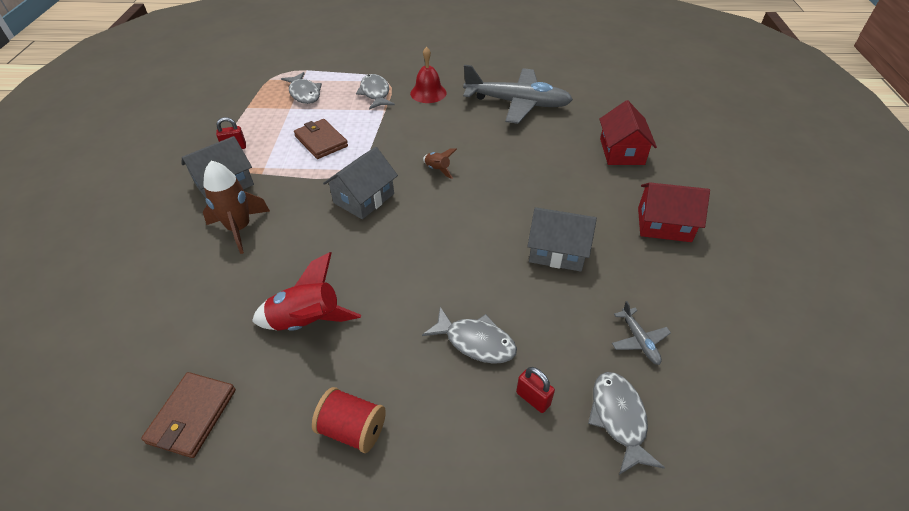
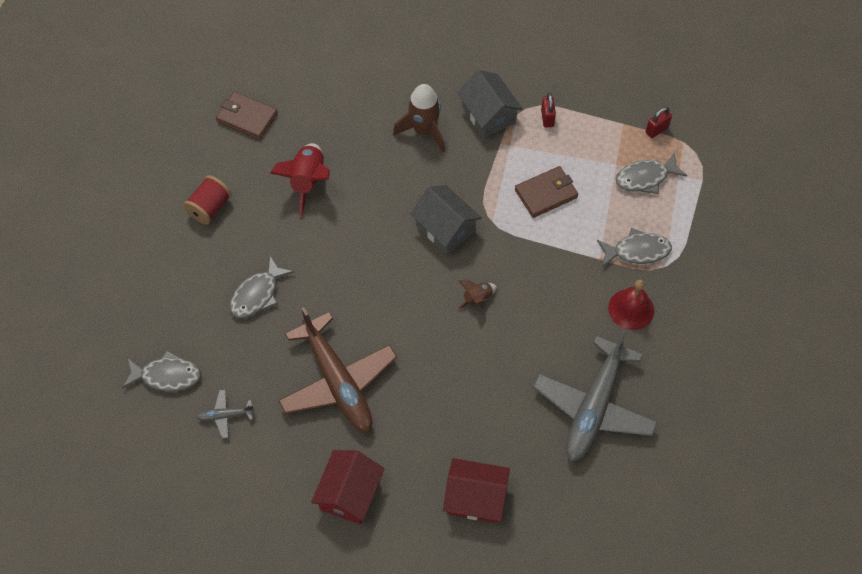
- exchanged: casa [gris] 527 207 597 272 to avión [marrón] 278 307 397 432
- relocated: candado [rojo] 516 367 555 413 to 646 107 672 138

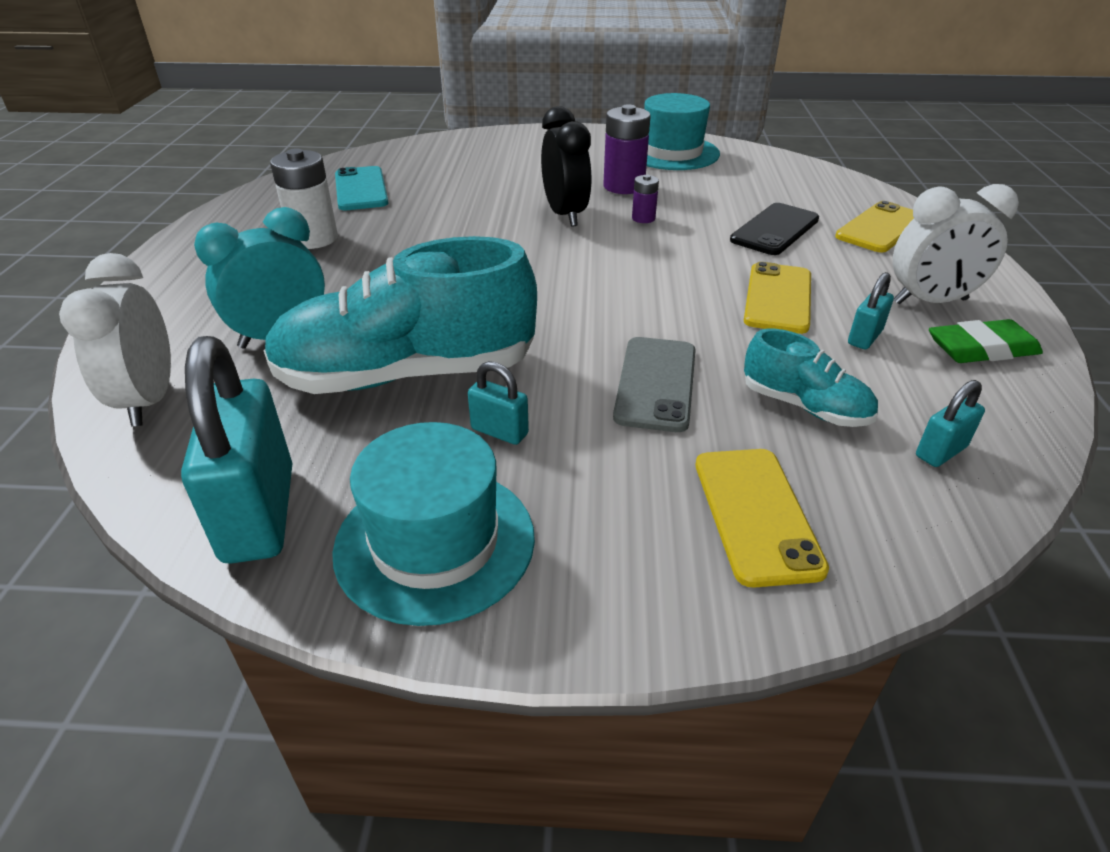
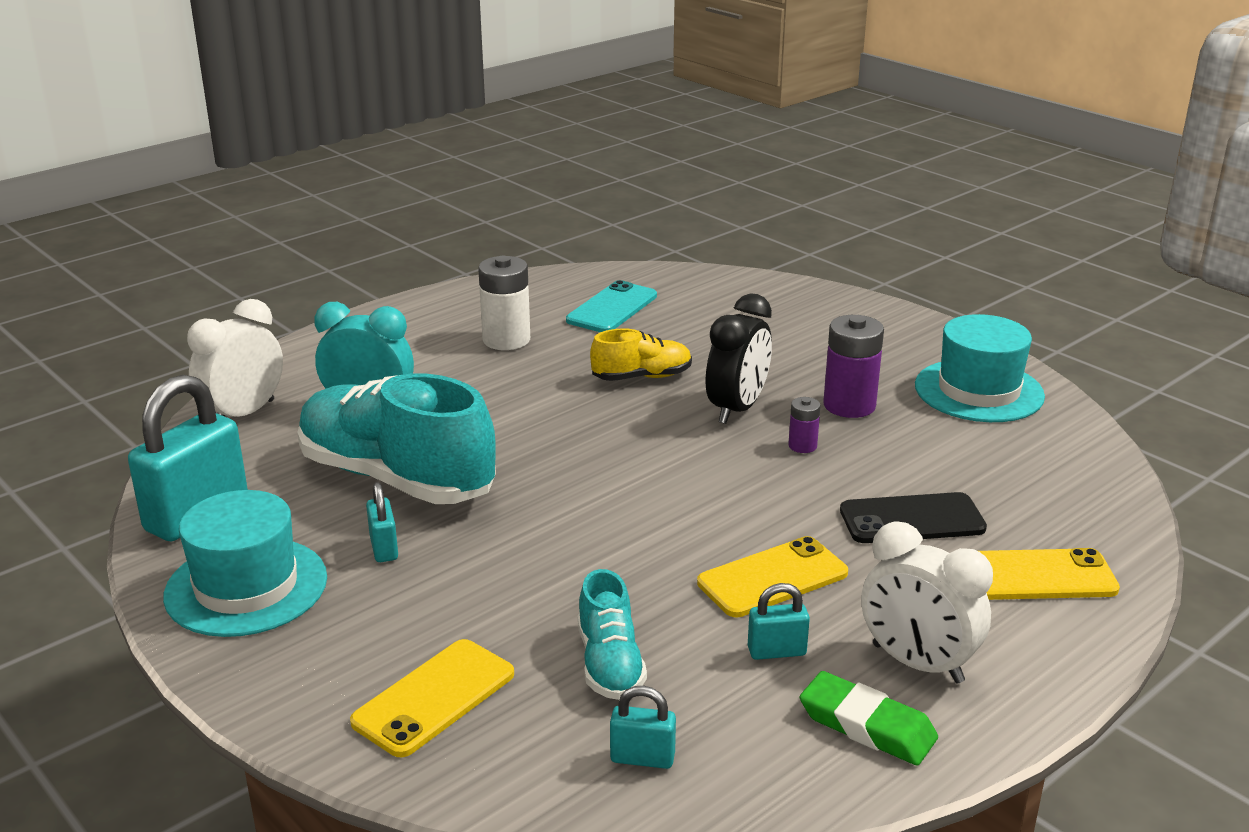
- missing: móvil [gris] 613 337 696 432
- appeared: zapato [amarillo] 590 329 692 381

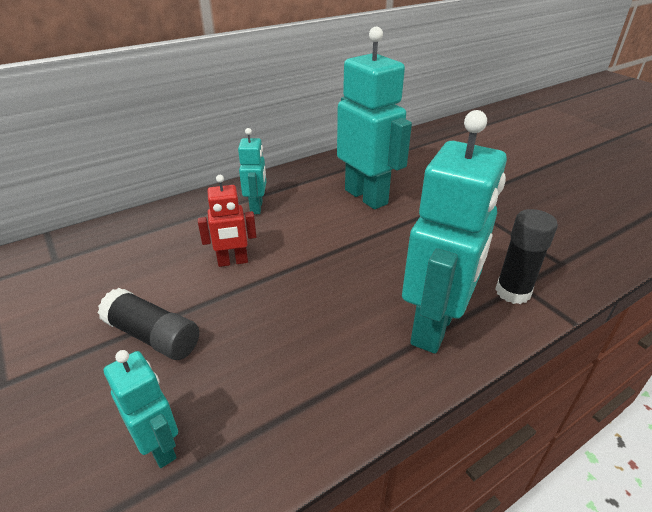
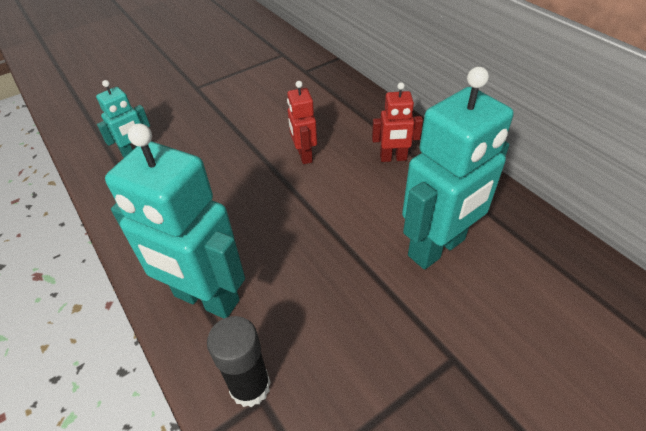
- colour: robot [turquesa] 238 128 266 214 to robot [rojo] 372 82 423 162
- missing: barra de pegamento [negro] 98 288 199 360

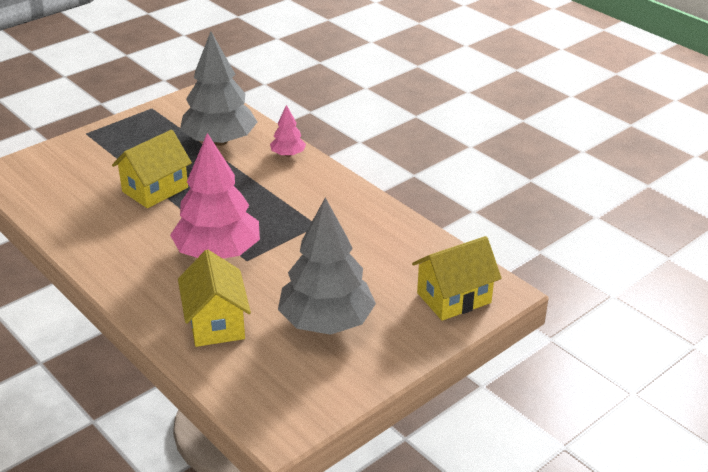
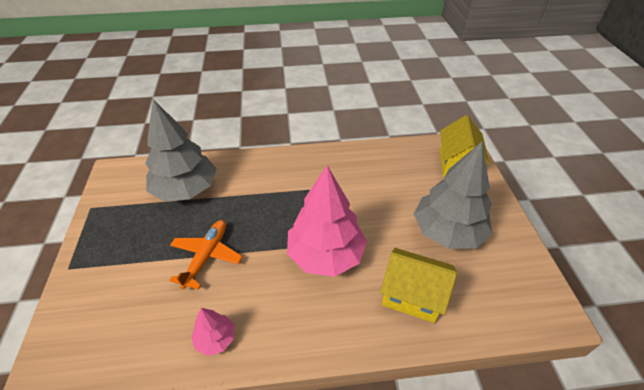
- relocated: árbol [rosa] 270 105 306 157 to 191 308 234 356
- exchanged: casa [amarillo] 112 130 192 208 to avión [naranja] 169 220 243 290

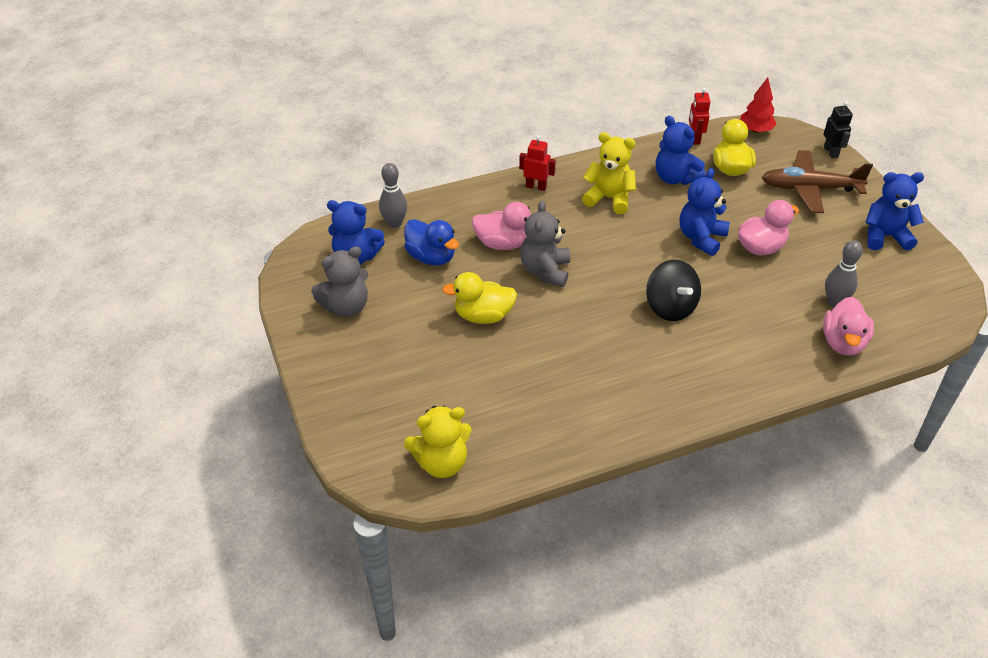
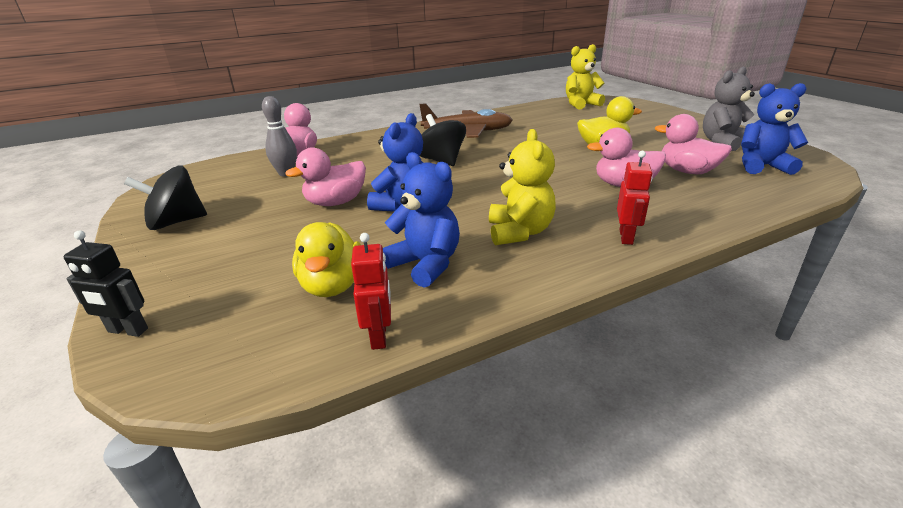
- missing: árbol [rojo] 740 77 776 133
- spun: robot [negro] 823 101 853 159 = 64 231 148 337 60 degrees counterclockwise
- spun: osito [amarillo] 582 132 636 214 = 489 129 556 245 105 degrees counterclockwise
- spun: robot [rojo] 519 135 556 191 = 617 151 653 245 90 degrees counterclockwise
- relocated: avión [marrón] 762 150 873 213 to 420 104 513 138
- missing: bolo [gris] 379 163 407 228
- exchanged: osito [azul] 865 172 924 251 to peonza [negro] 124 166 207 230
- missing: osito [gris] 520 201 570 287
- colour: pato [azul] 404 219 459 266 to pato [rosa] 655 114 732 174

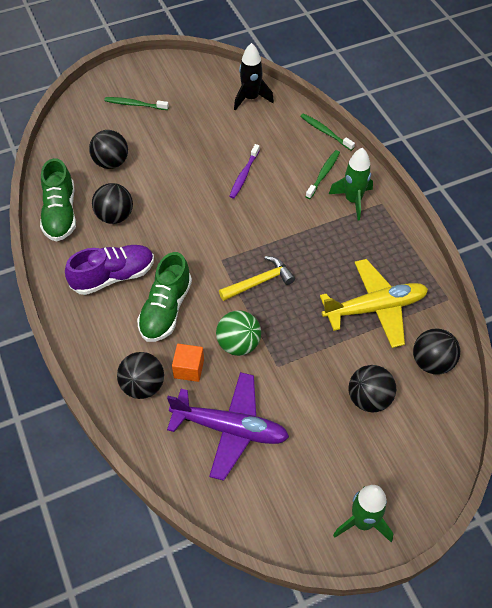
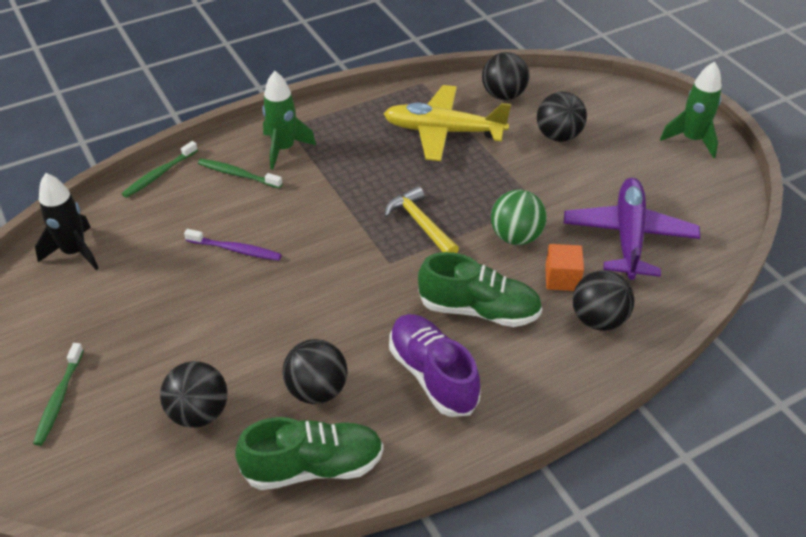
- spun: avión [amarillo] 320 259 428 348 = 384 85 511 161 60 degrees counterclockwise

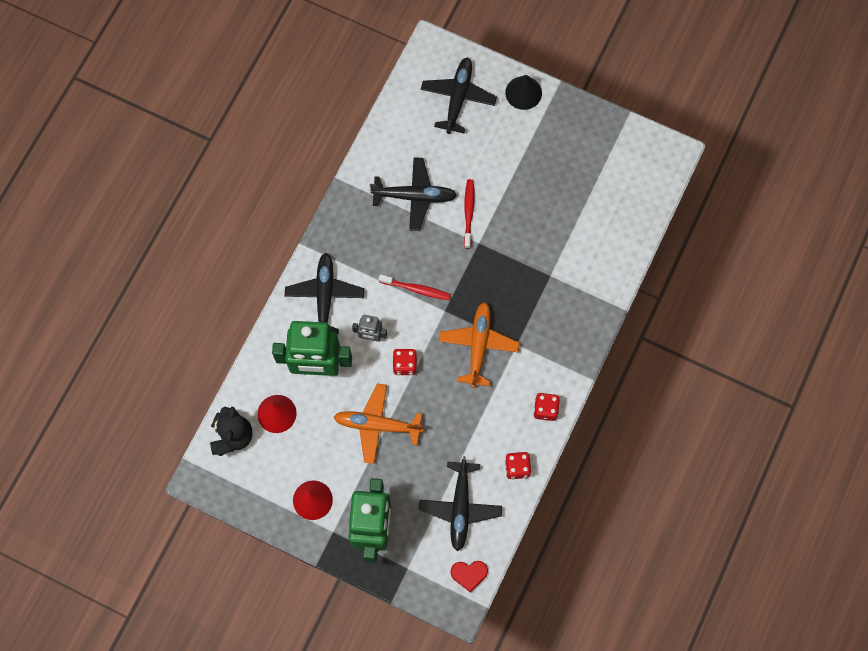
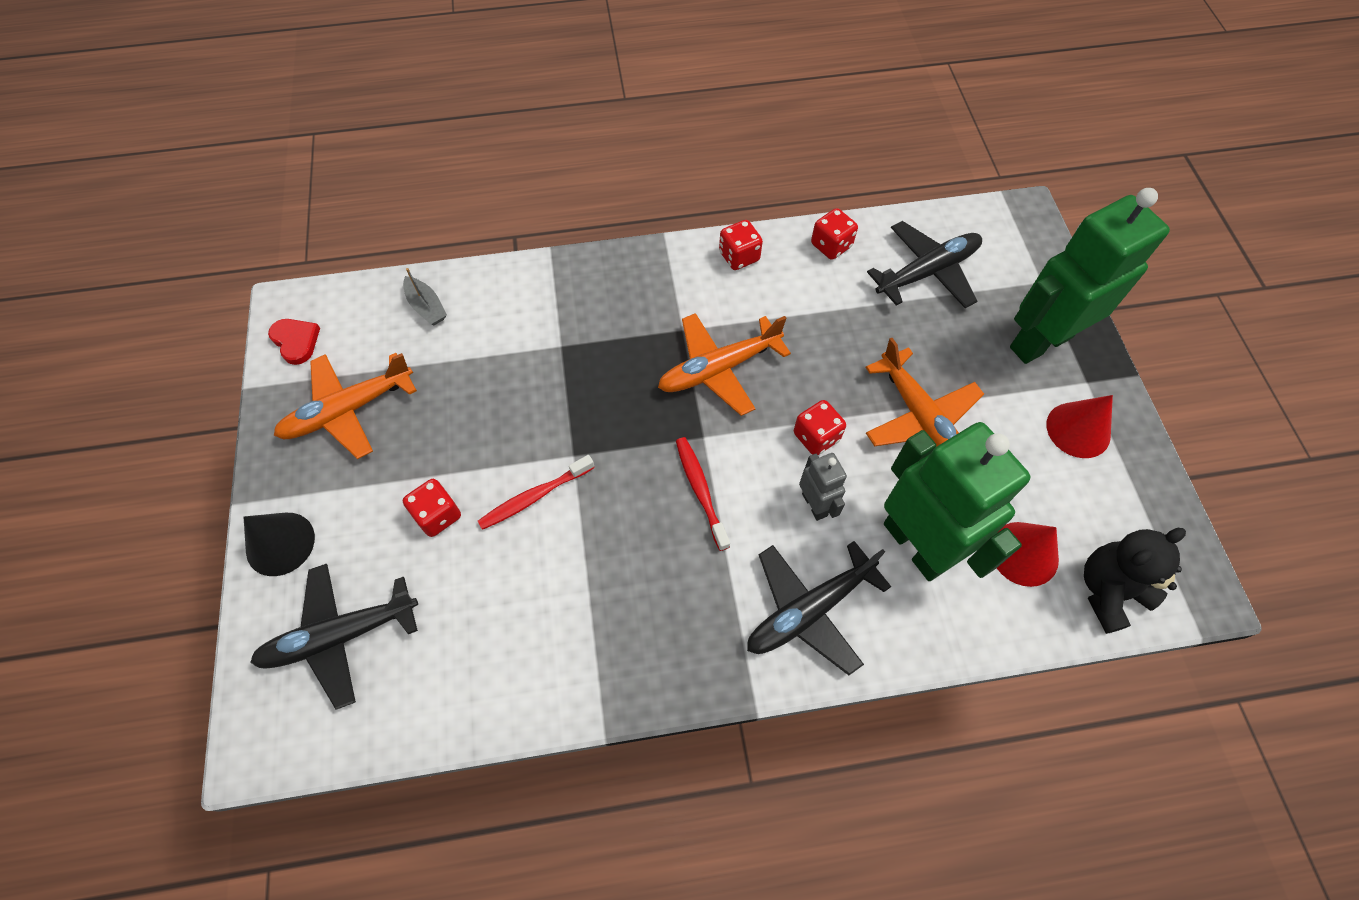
- missing: avión [negro] 370 157 457 231
- relocated: corazón [rojo] 451 561 488 593 to 268 319 320 365
- appeared: barco [gris] 403 268 447 325
- appeared: avión [naranja] 274 353 417 459
- appeared: dado [rojo] 403 479 461 537

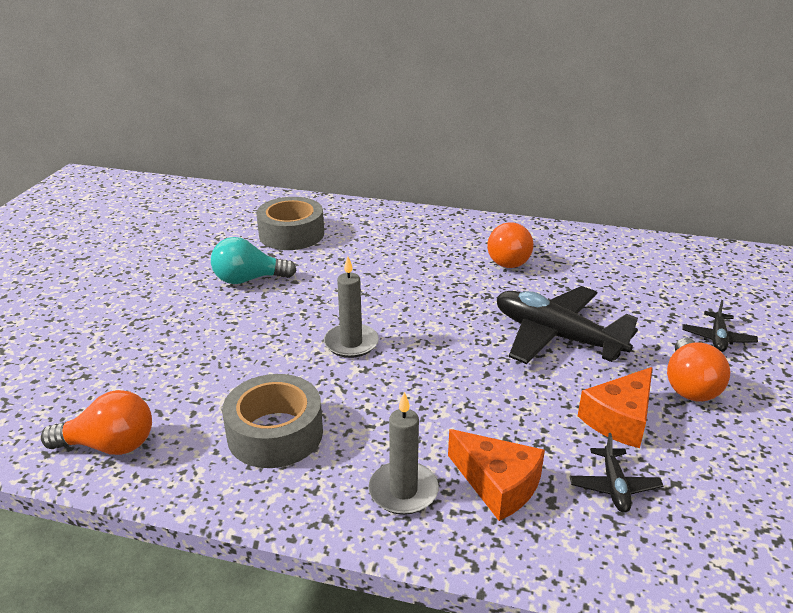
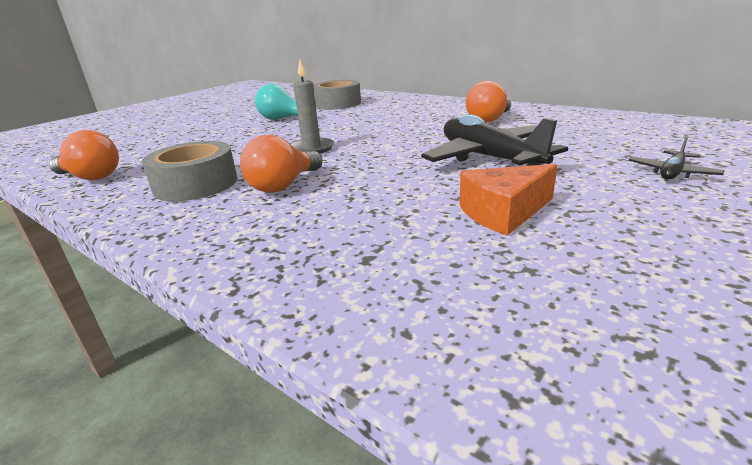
- relocated: bombilla [naranja] 667 338 730 401 to 240 135 322 193
- missing: vela [gris] 368 392 439 515
- missing: queso [naranja] 448 429 545 521
- missing: avión [negro] 570 433 663 513

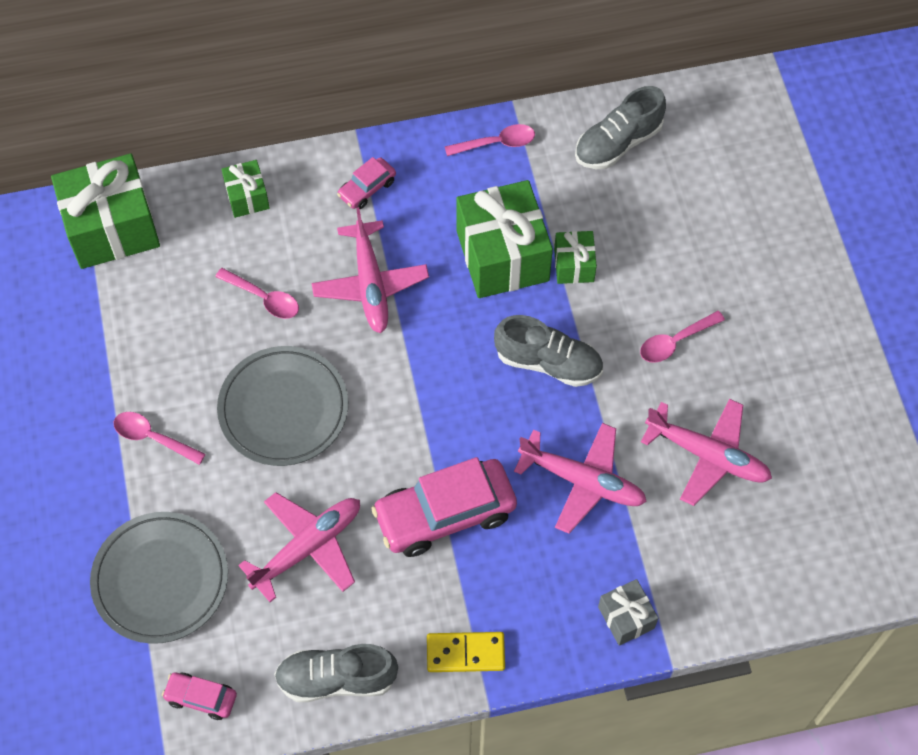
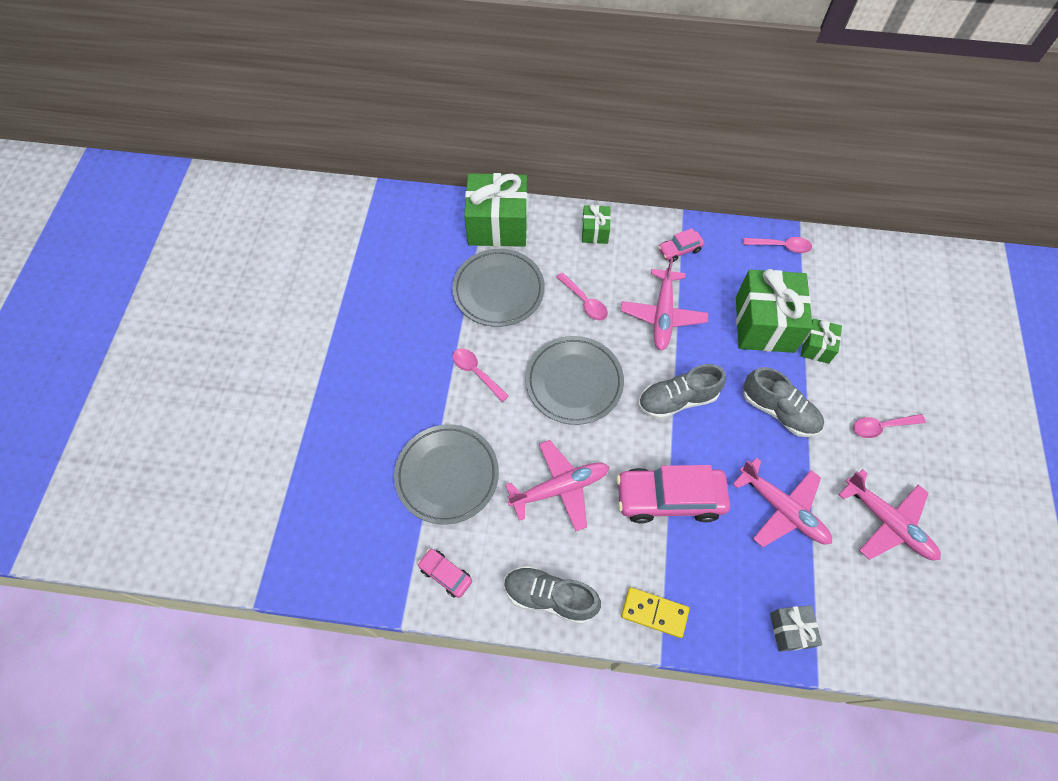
- relocated: zapato [gris] 575 86 666 169 to 638 364 726 419
- appeared: plato [gris] 452 249 545 327

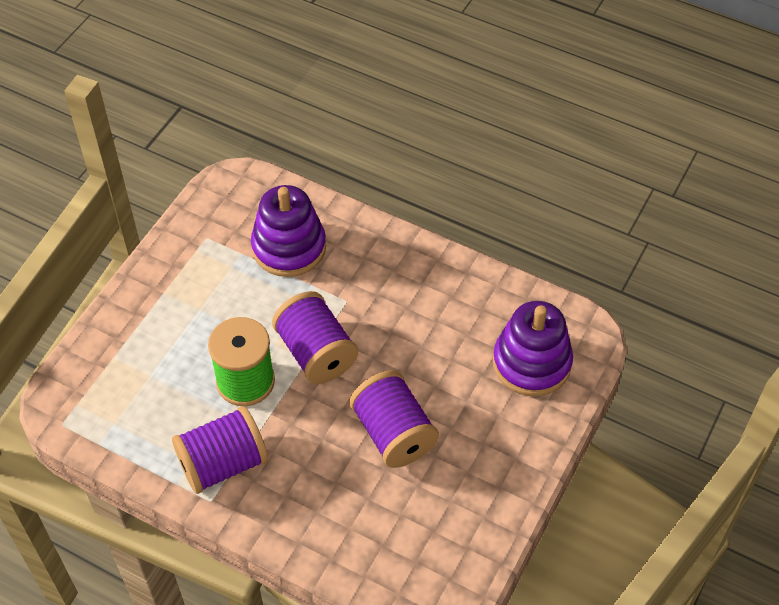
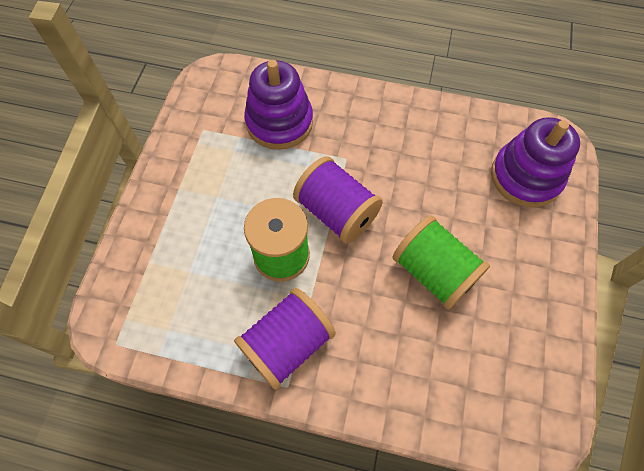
- colour: carrete [morado] 350 370 439 468 to carrete [verde] 393 216 490 310

